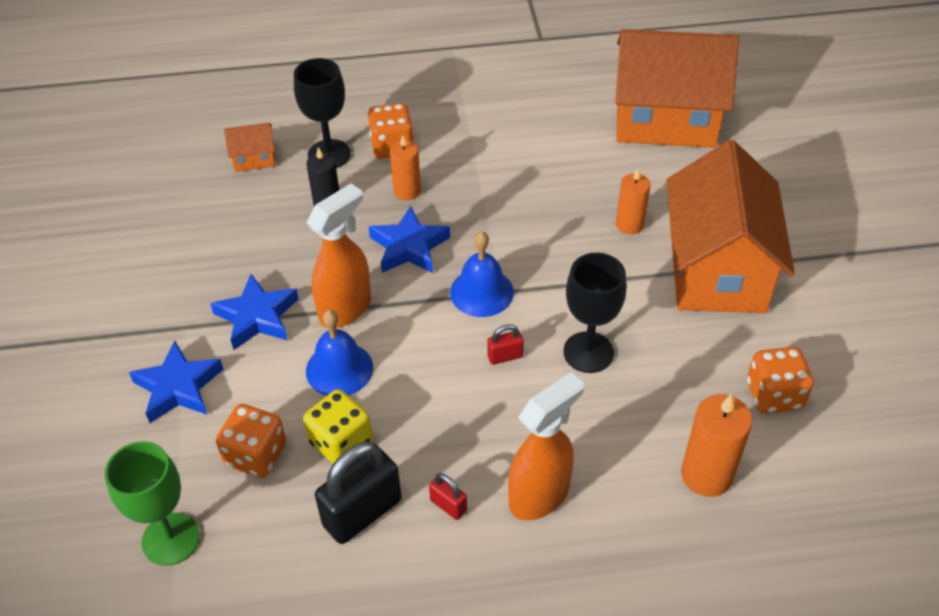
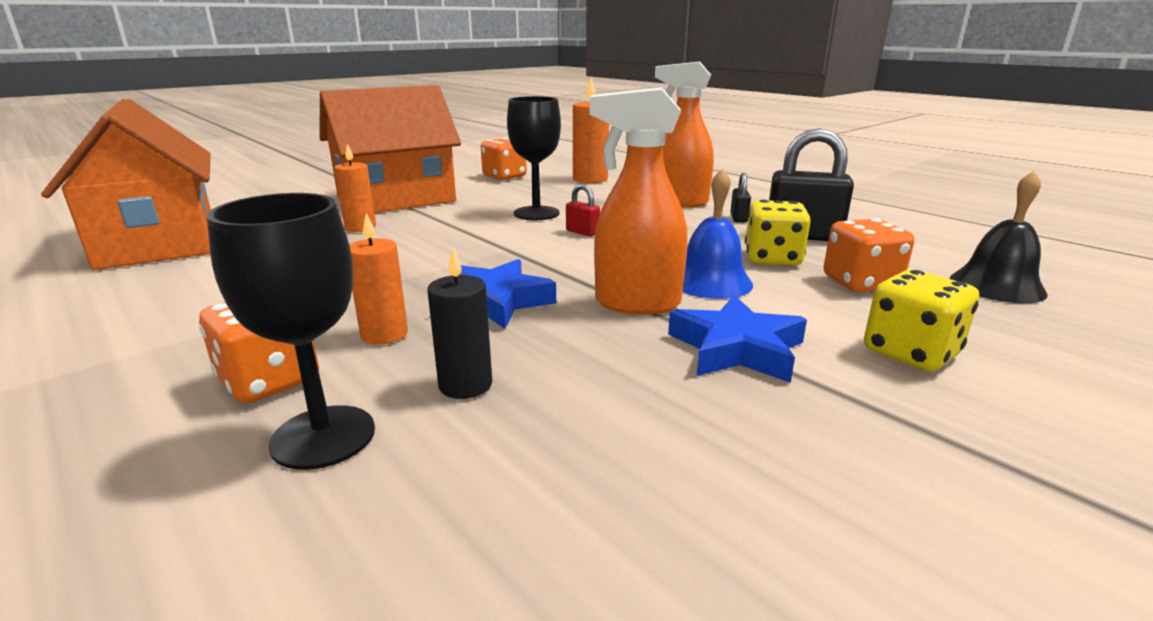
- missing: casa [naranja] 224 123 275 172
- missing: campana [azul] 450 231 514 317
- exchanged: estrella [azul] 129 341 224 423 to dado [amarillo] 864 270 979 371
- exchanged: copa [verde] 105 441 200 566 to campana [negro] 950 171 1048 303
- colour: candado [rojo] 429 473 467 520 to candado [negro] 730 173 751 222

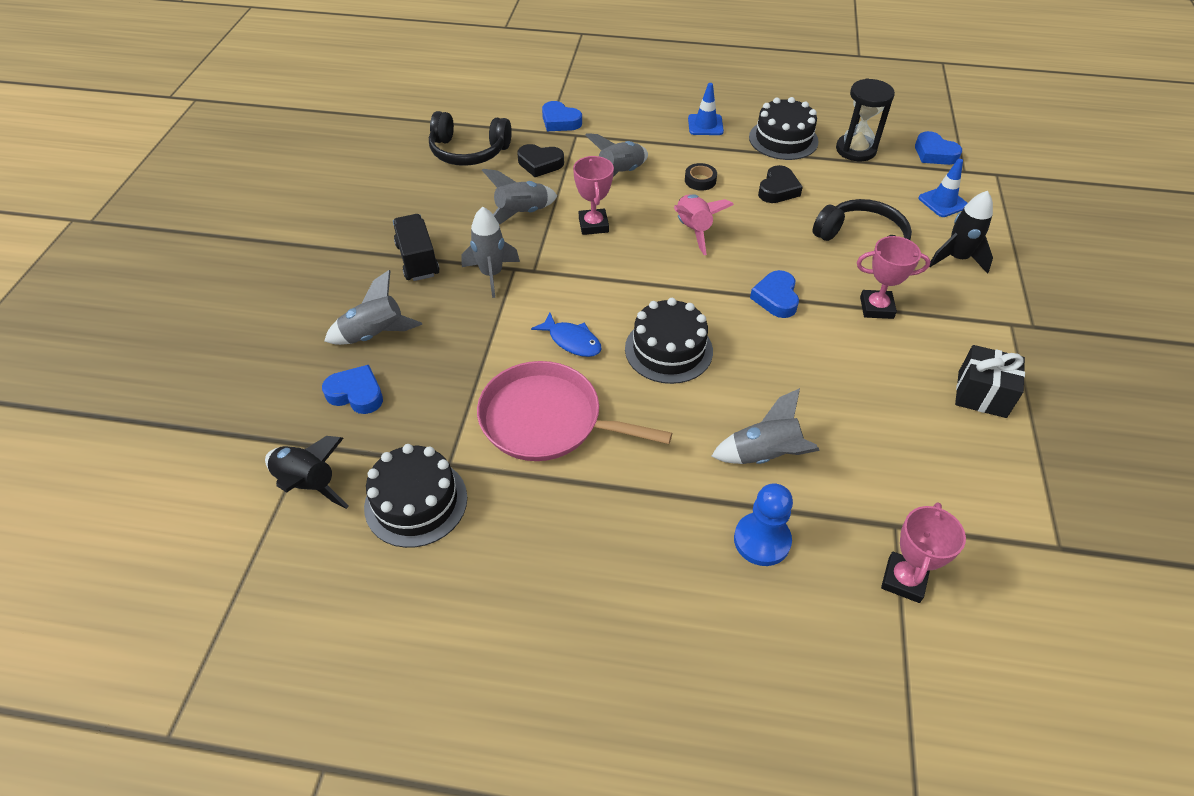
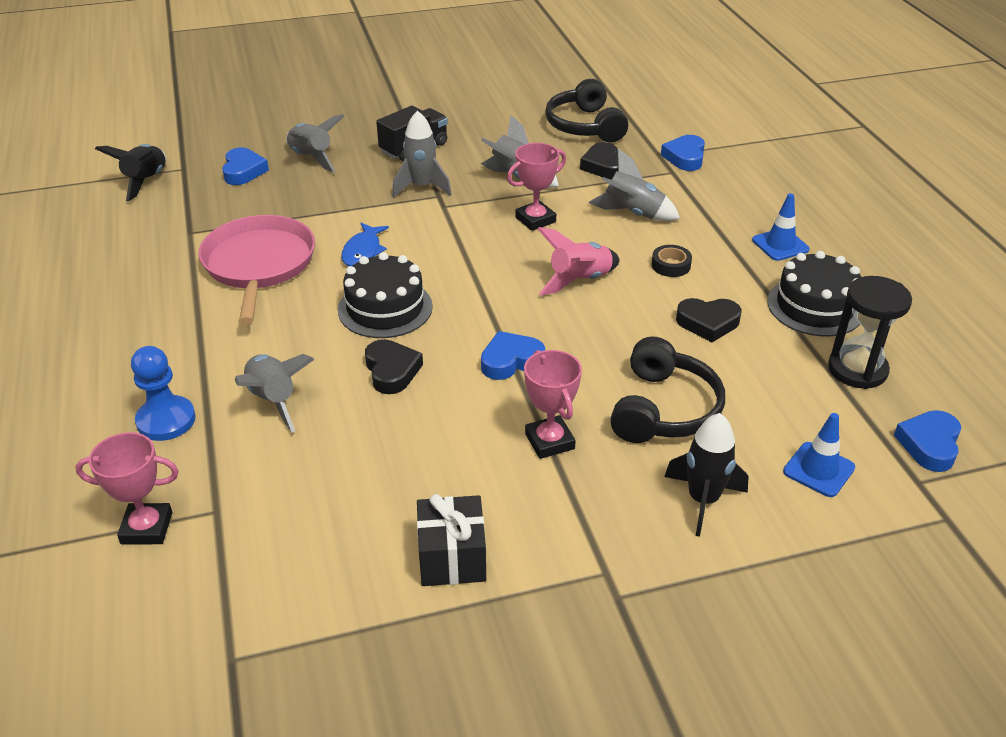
- missing: tarta [negro] 364 444 467 548
- appeared: corazón [negro] 365 339 423 394

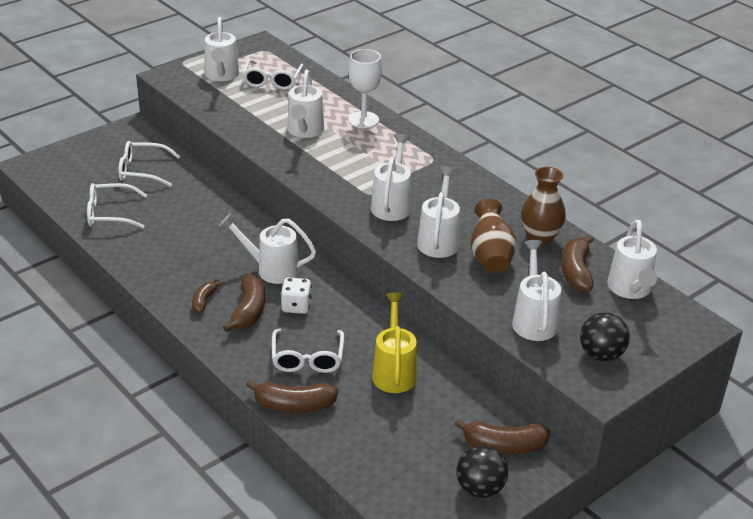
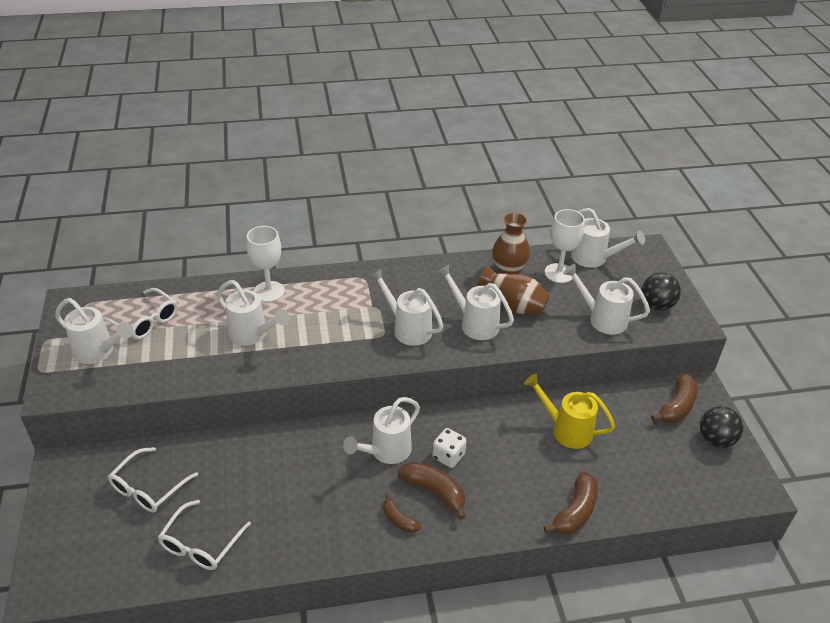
- exchanged: plátano [marrón] 561 235 594 292 to copa [blanco] 545 209 585 283
- missing: gafas [blanco] 272 329 344 373

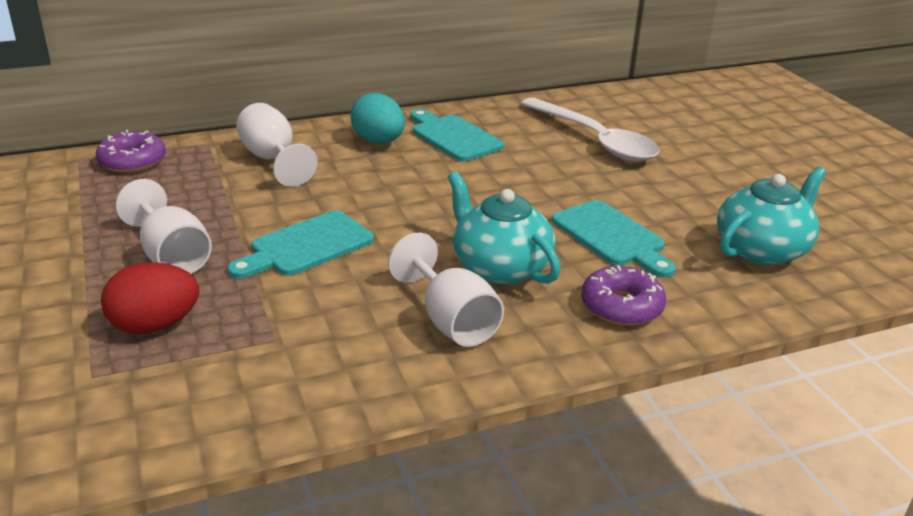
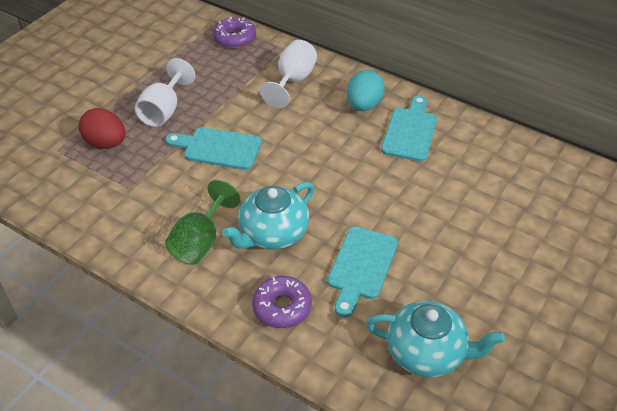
- missing: cuchara [blanco] 520 98 660 161
- spun: tetera [turquesa] 448 172 561 285 = 222 182 314 250 150 degrees counterclockwise
- colour: copa [blanco] 388 233 504 347 to copa [verde] 165 180 240 265

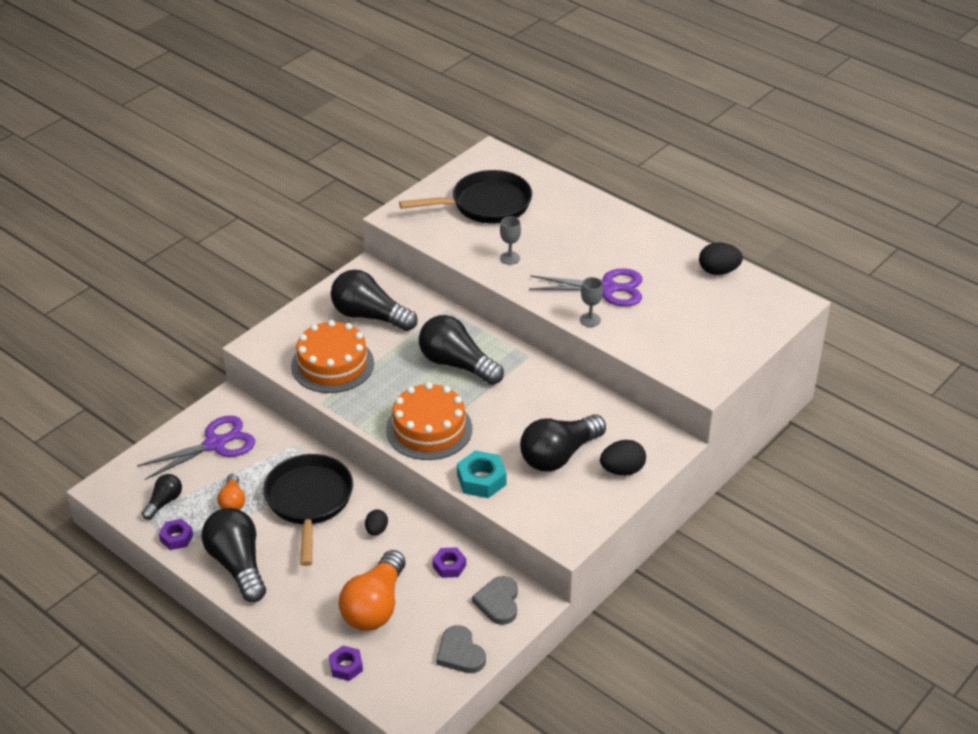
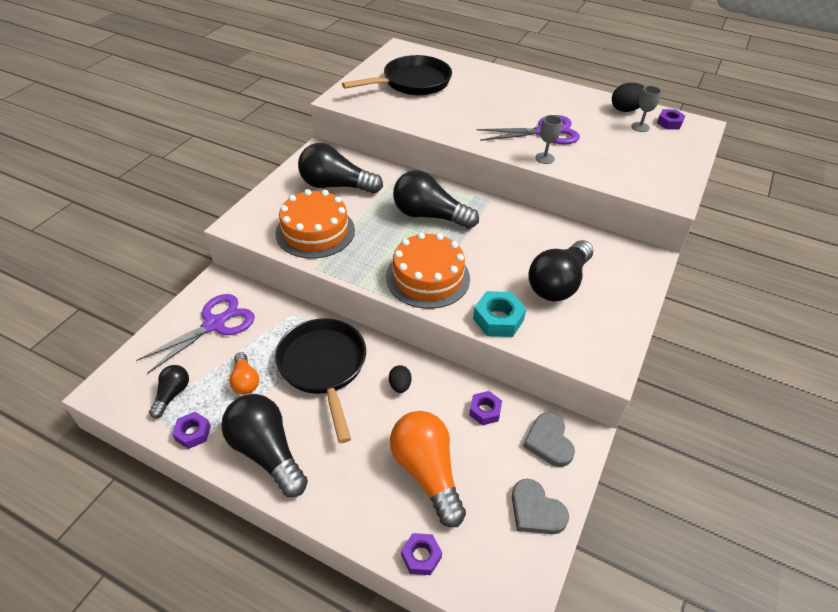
- relocated: copa [gris] 500 216 521 265 to 631 86 661 132
- missing: huevo [negro] 600 440 646 476
- spun: bombilla [naranja] 339 550 406 631 = 390 411 466 527 150 degrees clockwise
- appeared: tuerca [morado] 657 109 686 130

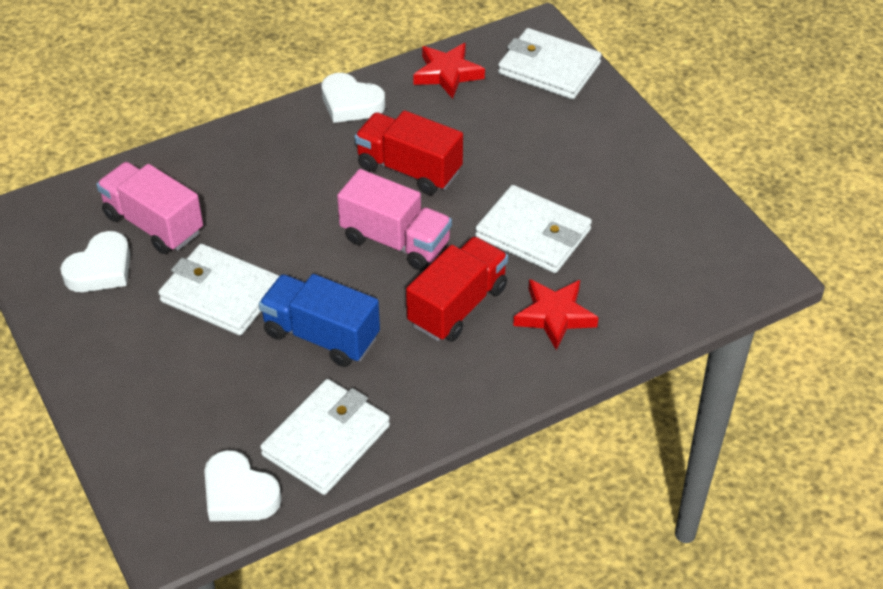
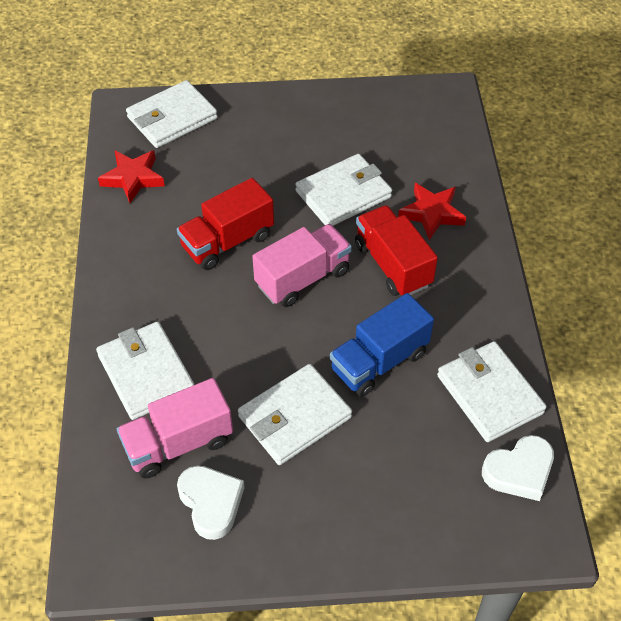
- missing: corazón [blanco] 322 73 385 123
- appeared: cartera [blanco] 96 322 194 420

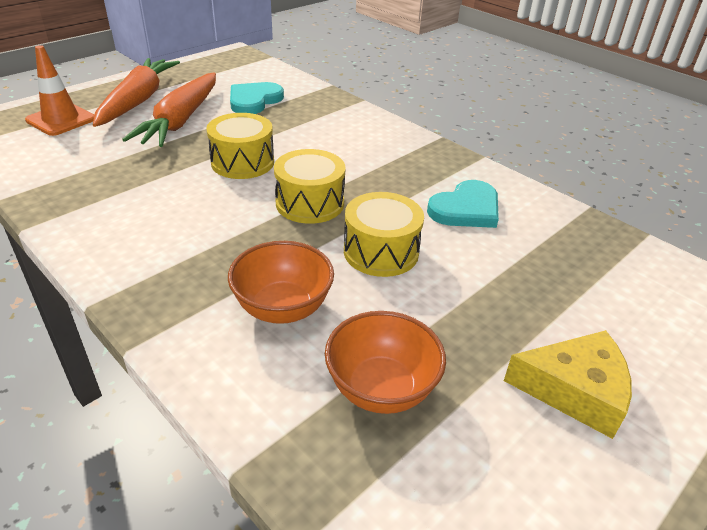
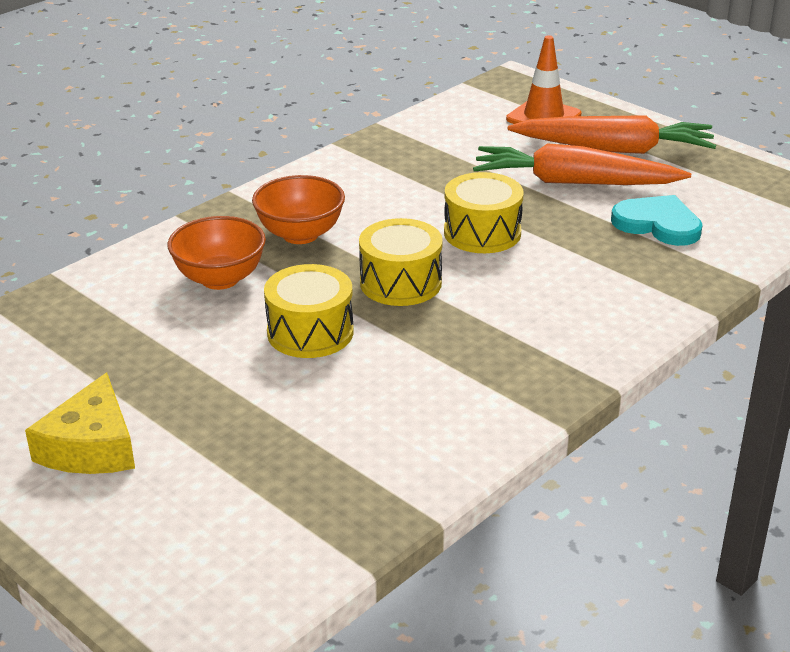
- missing: corazón [turquesa] 427 180 499 228
- relocated: cuenco [naranja] 325 311 446 414 to 252 175 345 244

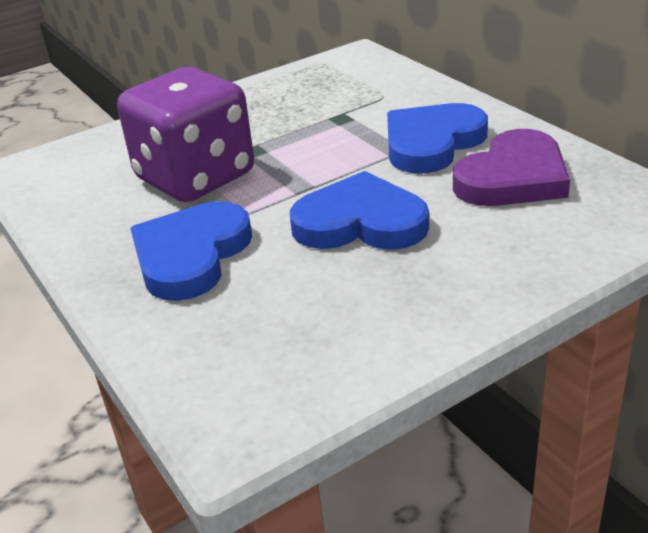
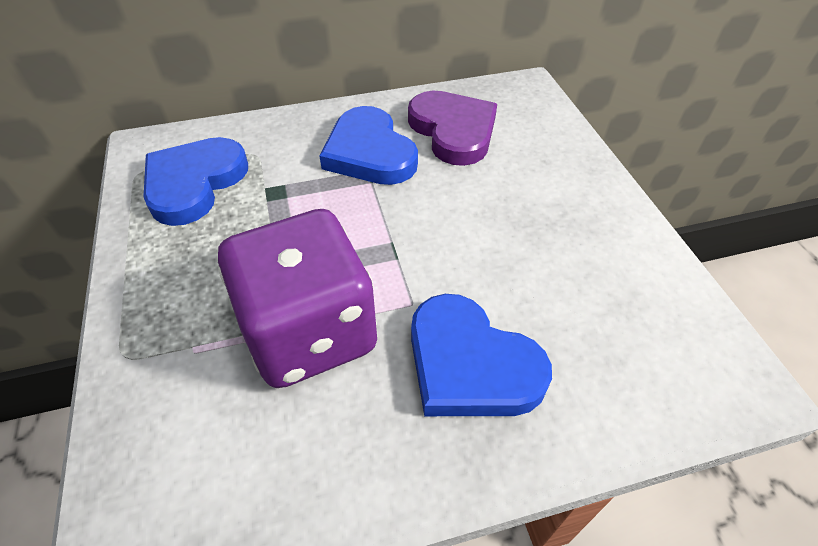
- relocated: corazón [azul] 290 171 429 250 to 143 137 248 226

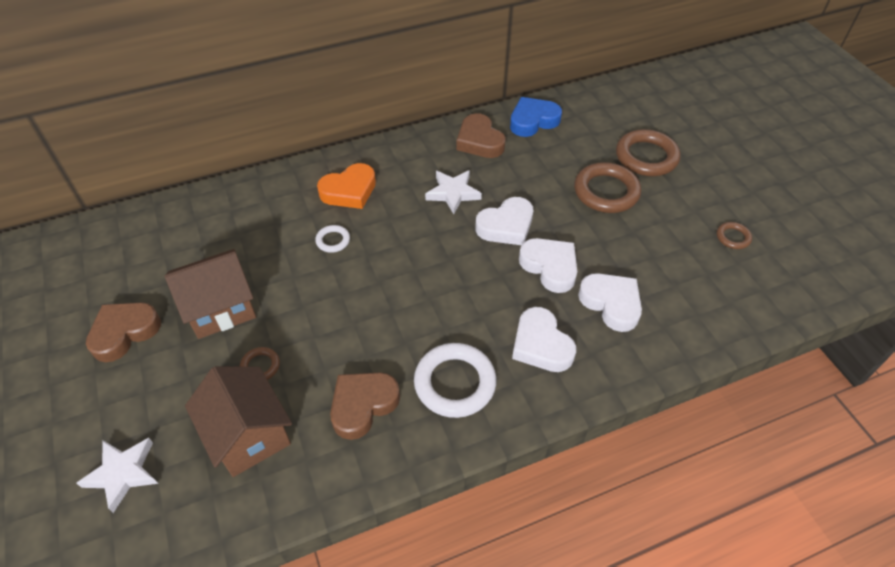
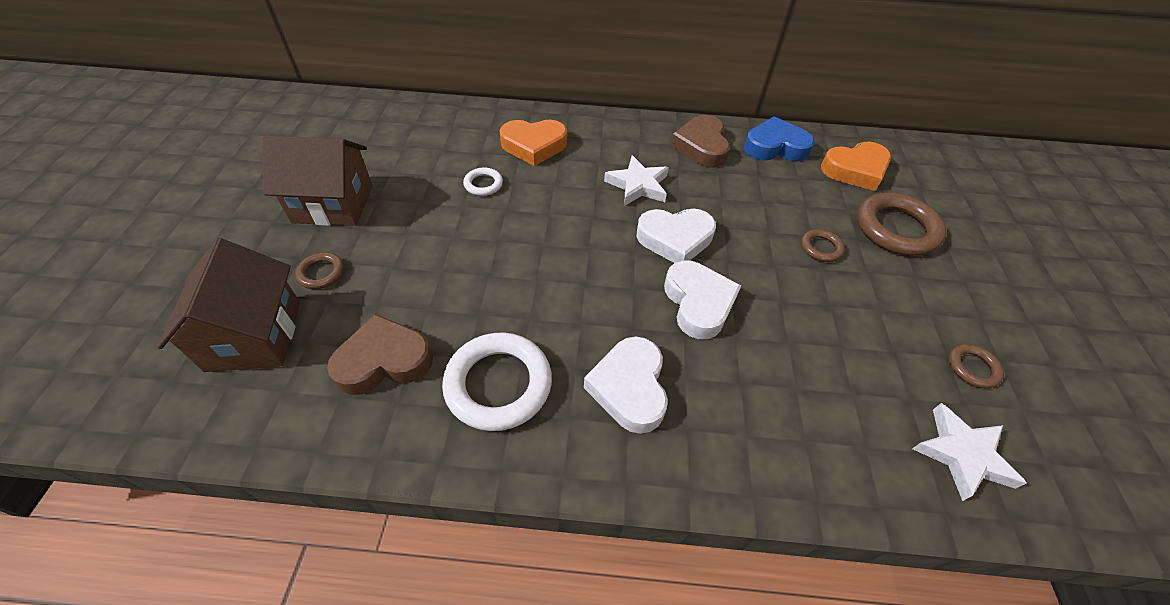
- size: anillo [marrón] 574 162 641 213 = 801 229 845 262 x0.49
- missing: corazón [blanco] 578 273 642 332
- missing: corazón [marrón] 86 303 161 362
- relocated: estrella [blanco] 77 438 158 513 to 912 403 1026 501
- appeared: corazón [naranja] 821 142 891 191

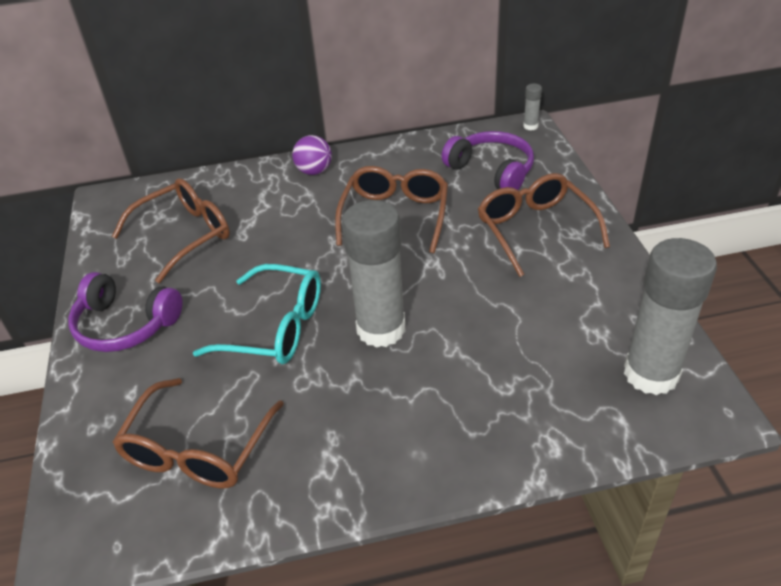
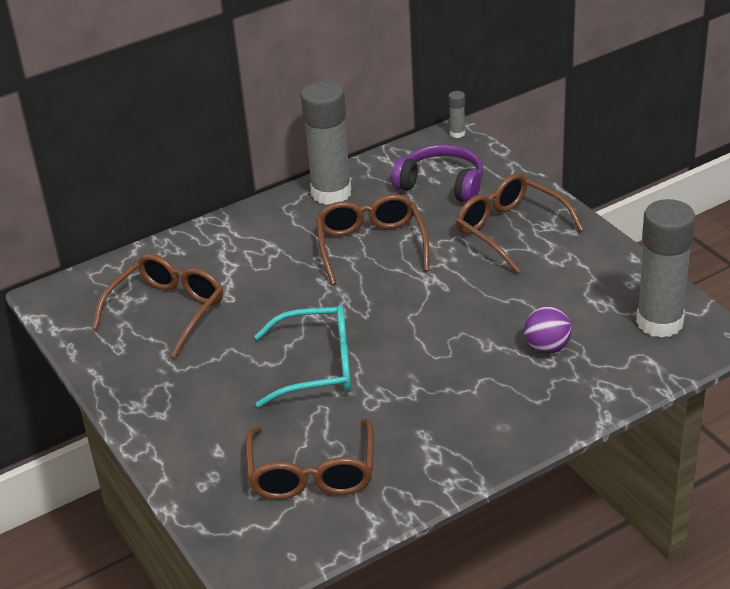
- relocated: pelota [morado] 292 135 332 175 to 524 306 572 354
- relocated: barra de pegamento [gris] 342 200 406 348 to 301 81 352 205
- missing: auriculares [morado] 68 272 183 352

